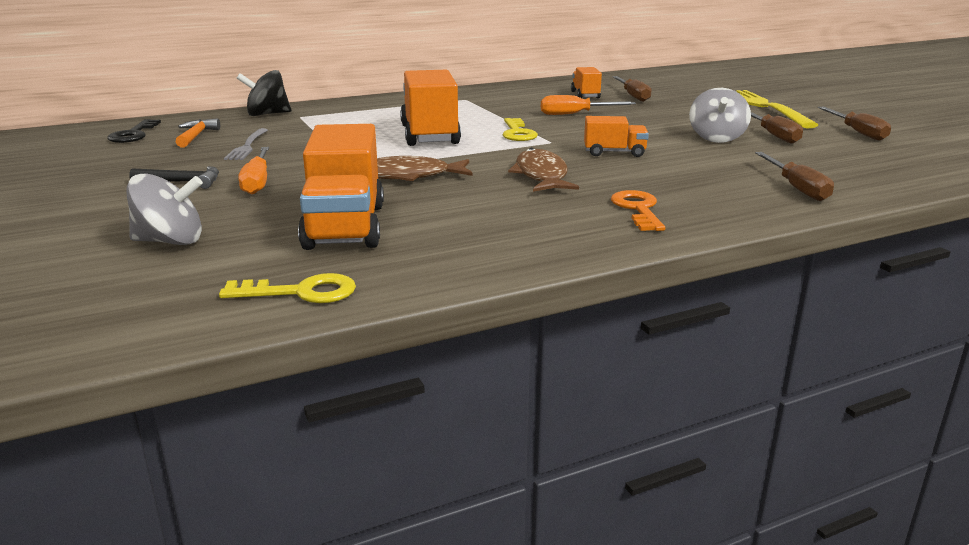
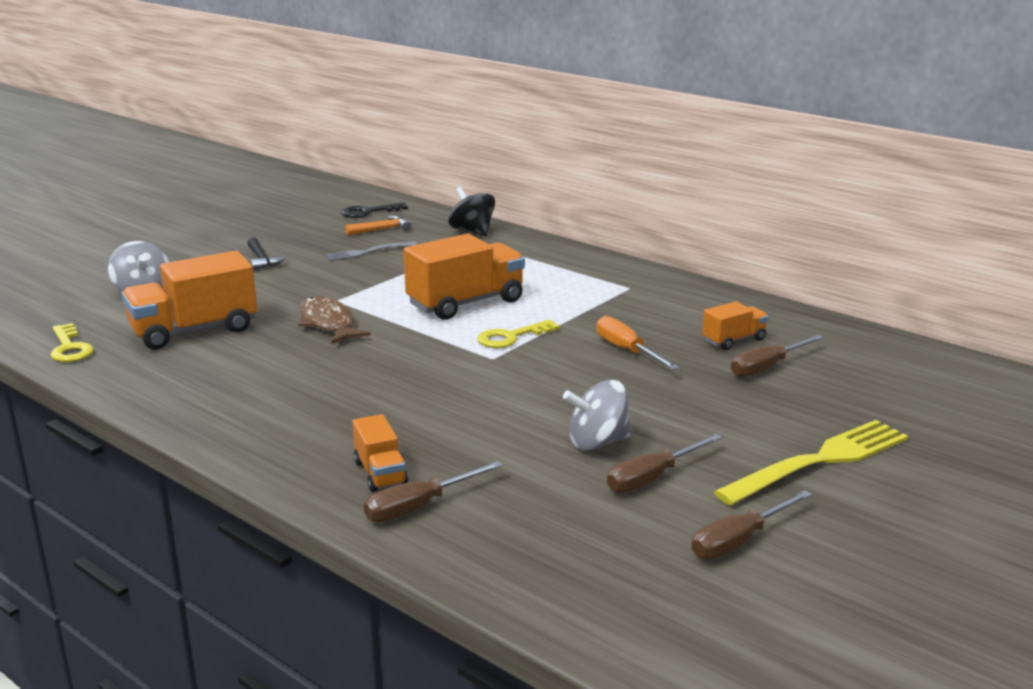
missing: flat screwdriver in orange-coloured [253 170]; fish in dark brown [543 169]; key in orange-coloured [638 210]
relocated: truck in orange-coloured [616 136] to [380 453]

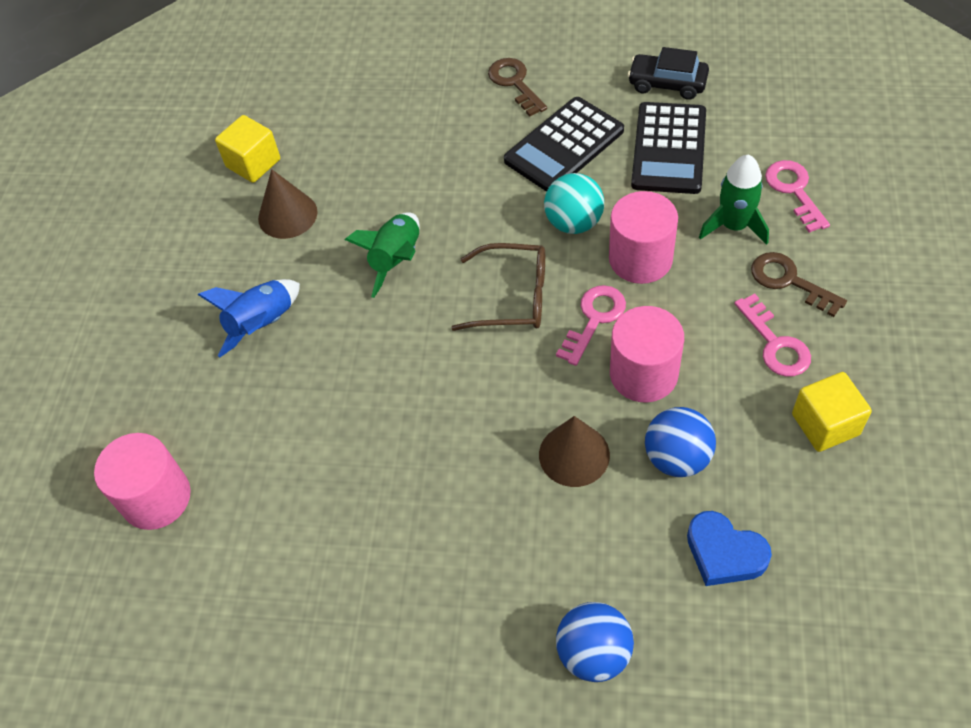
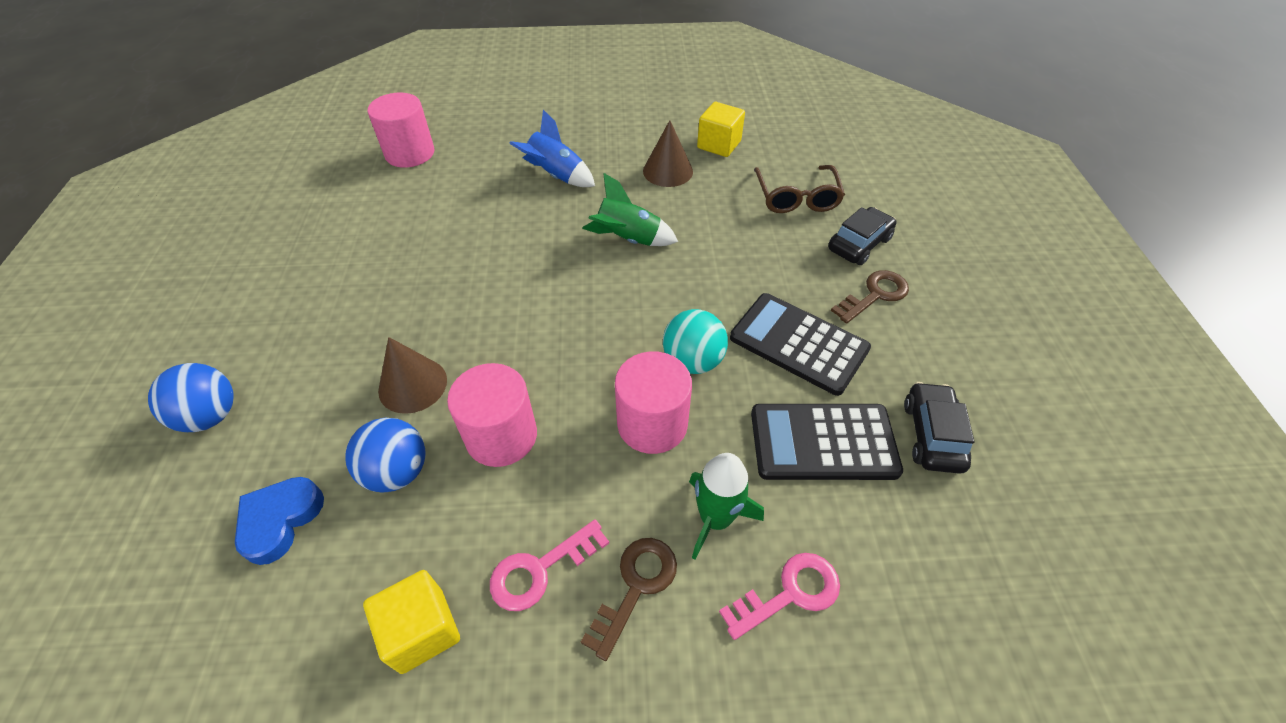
missing: key in rose-pink [591 325]
appeared: car in black [862 236]
relocated: spectacles in dark brown [498 287] to [799 189]

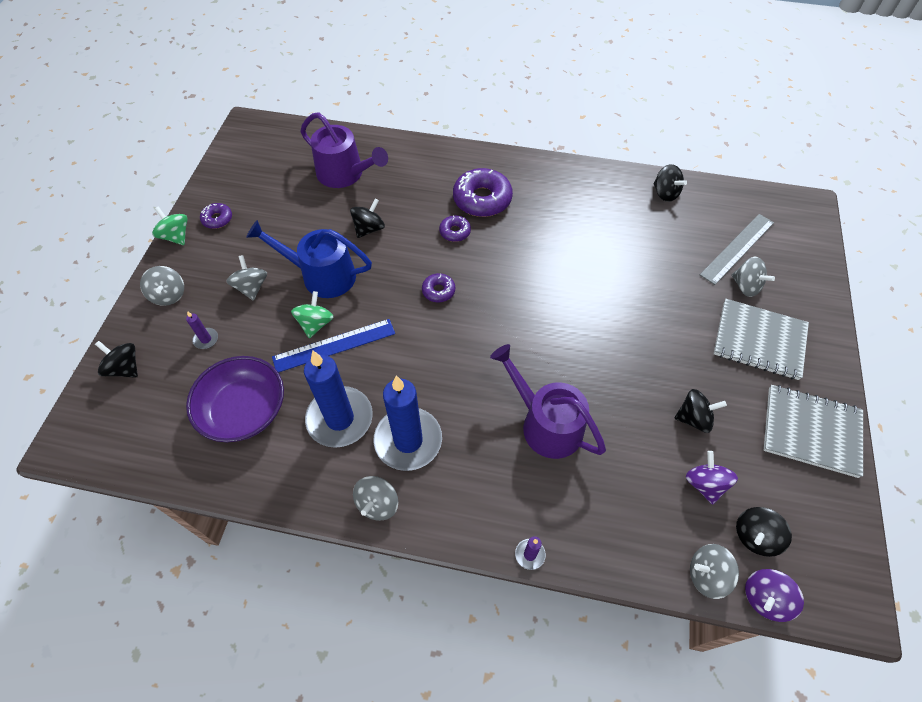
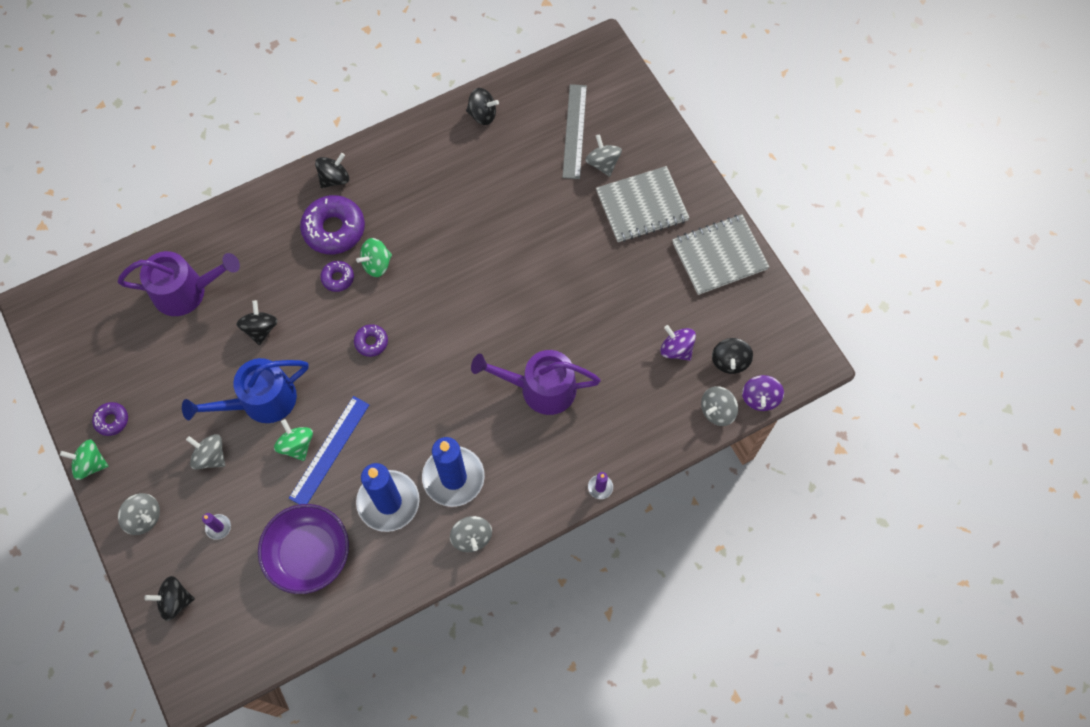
appeared: whirligig in green [374 257]
relocated: whirligig in black [700 411] to [332 170]
spun: whirligig in gray [753 277] = [603 155] 120 degrees counterclockwise

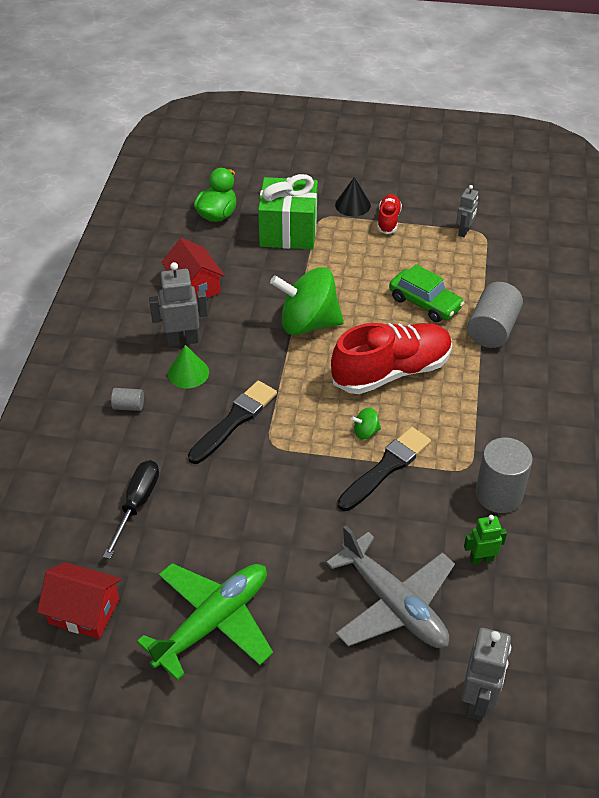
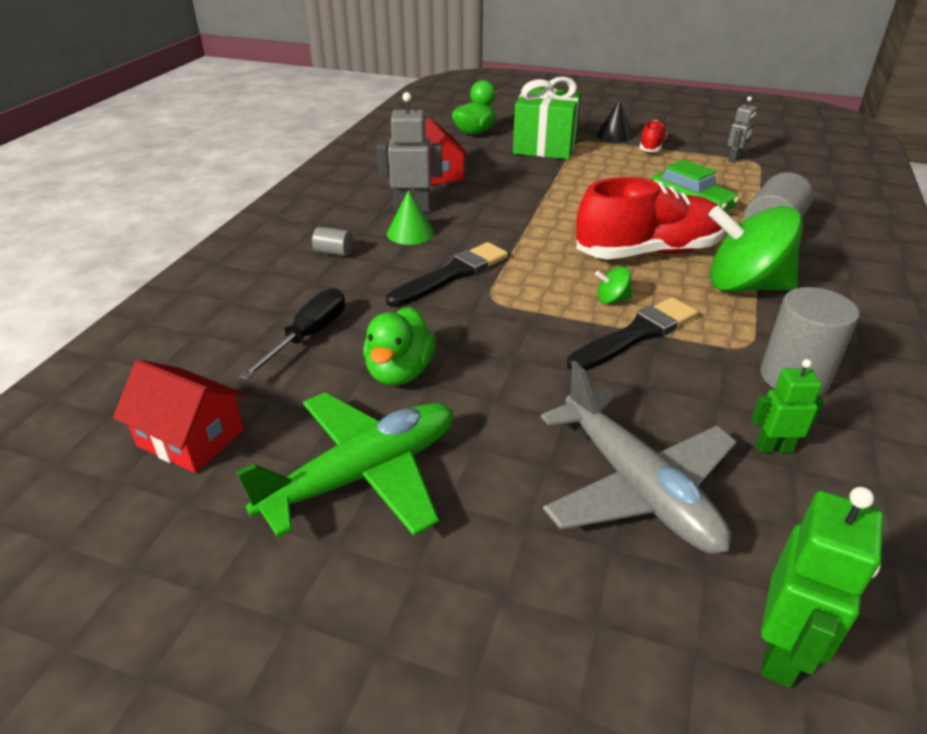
appeared: duck in green [399 346]
relocated: whirligig in green [307 301] to [756 249]
colour: robot figure in gray [486 674] to robot figure in green [822 587]

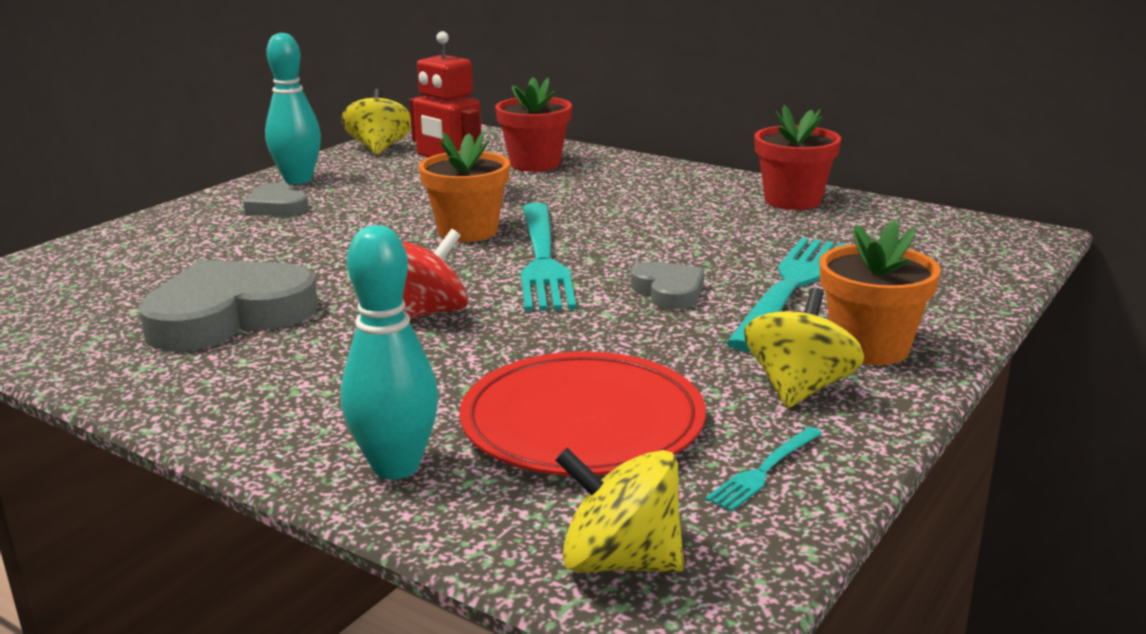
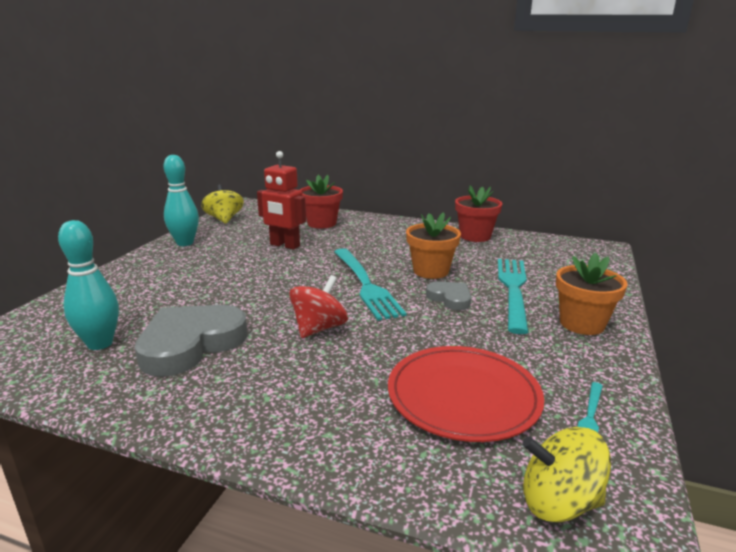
missing: love heart in gray [276 199]; whirligig in yellow [804 348]
relocated: skittle in turquoise [390 352] to [88 285]; plant pot in orange-coloured [464 187] to [433 245]

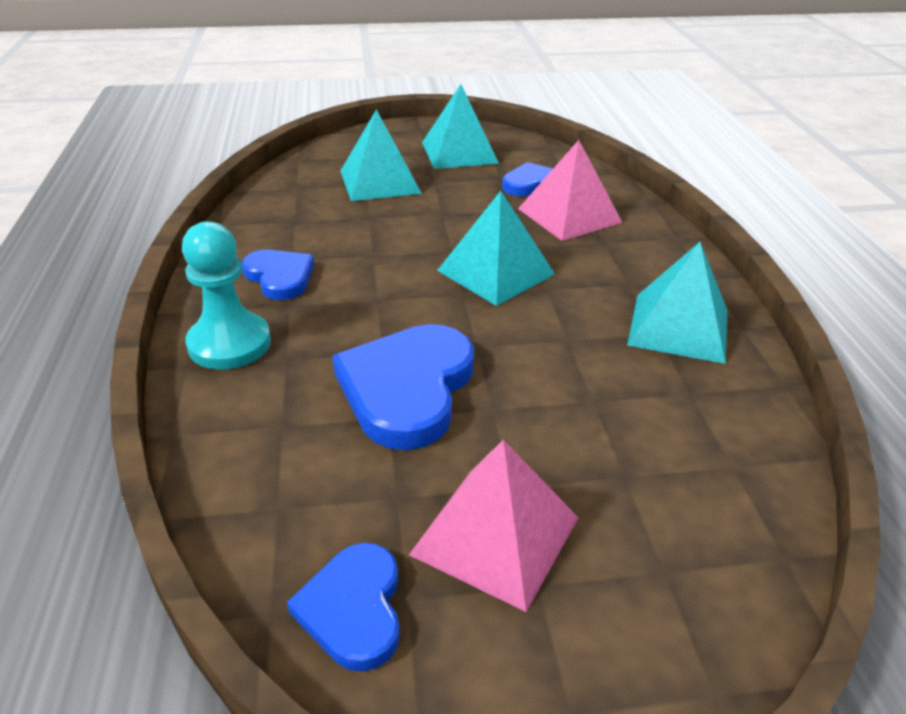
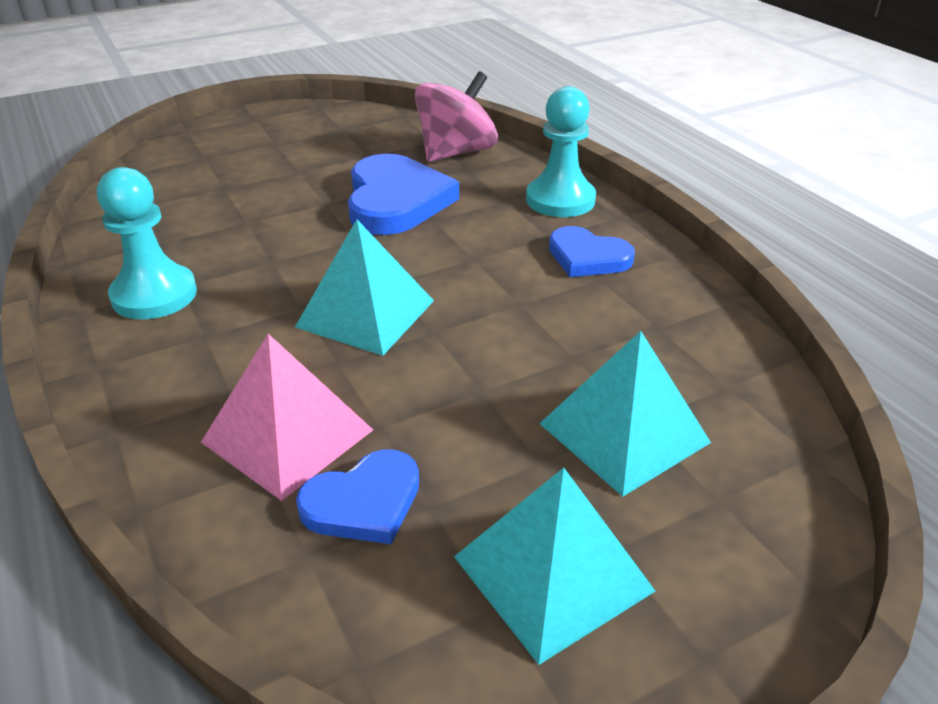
missing: love heart in blue [343 607]; pyramid in rose-pink [494 526]
appeared: whirligig in rose-pink [456 116]
exchanged: pyramid in turquoise [677 303] to chess pawn in turquoise [147 243]

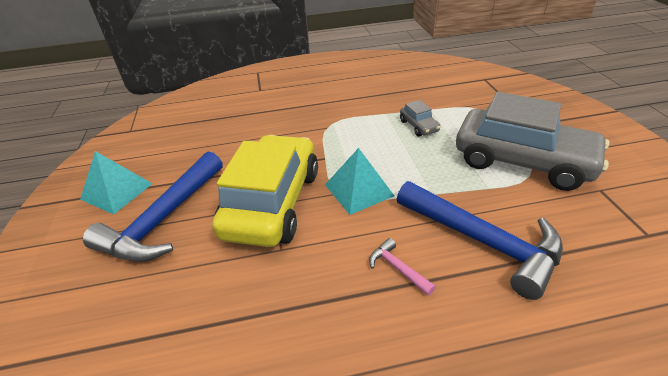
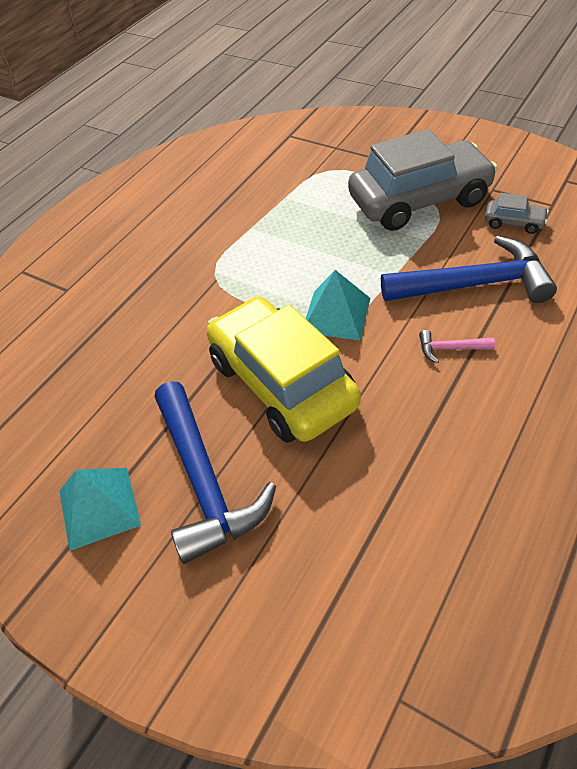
relocated: car in gray [420 118] to [517 213]

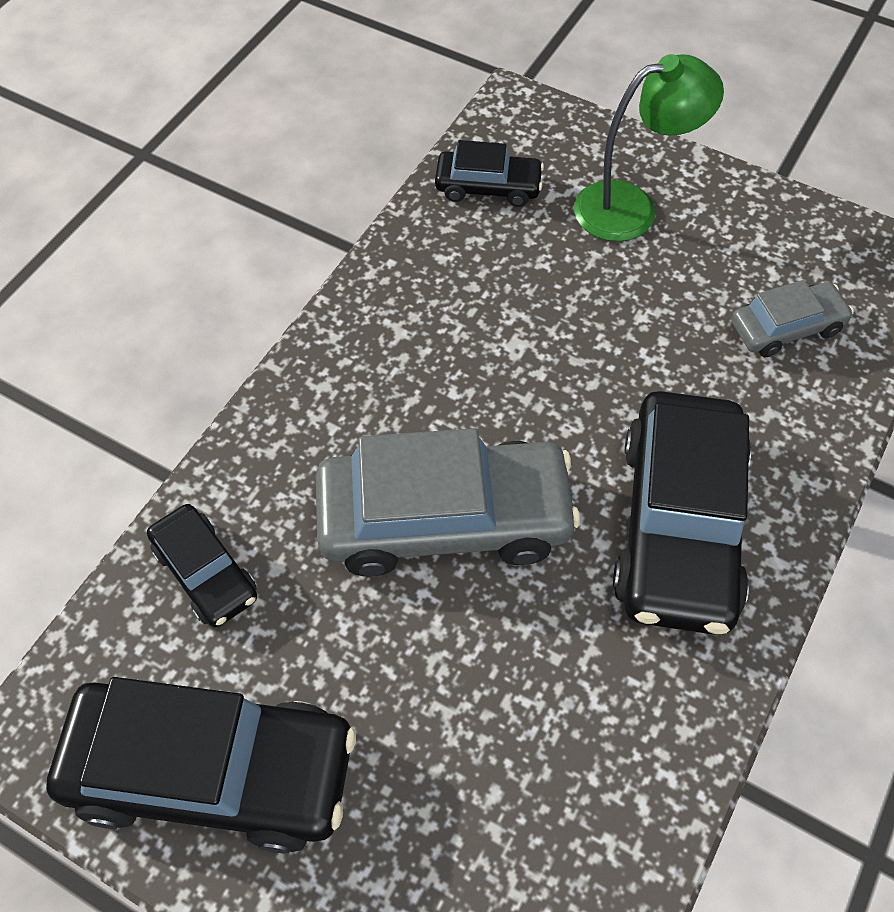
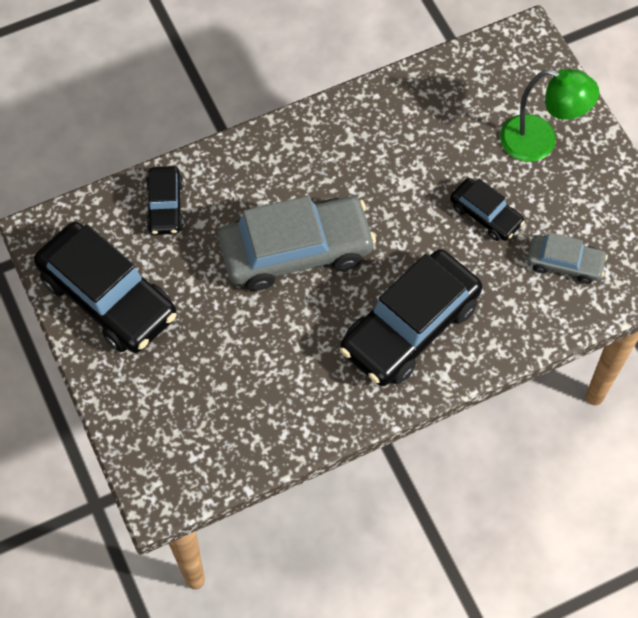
relocated: car in black [489 173] to [487 209]
spun: car in gray [448 502] = [297 243] 45 degrees counterclockwise

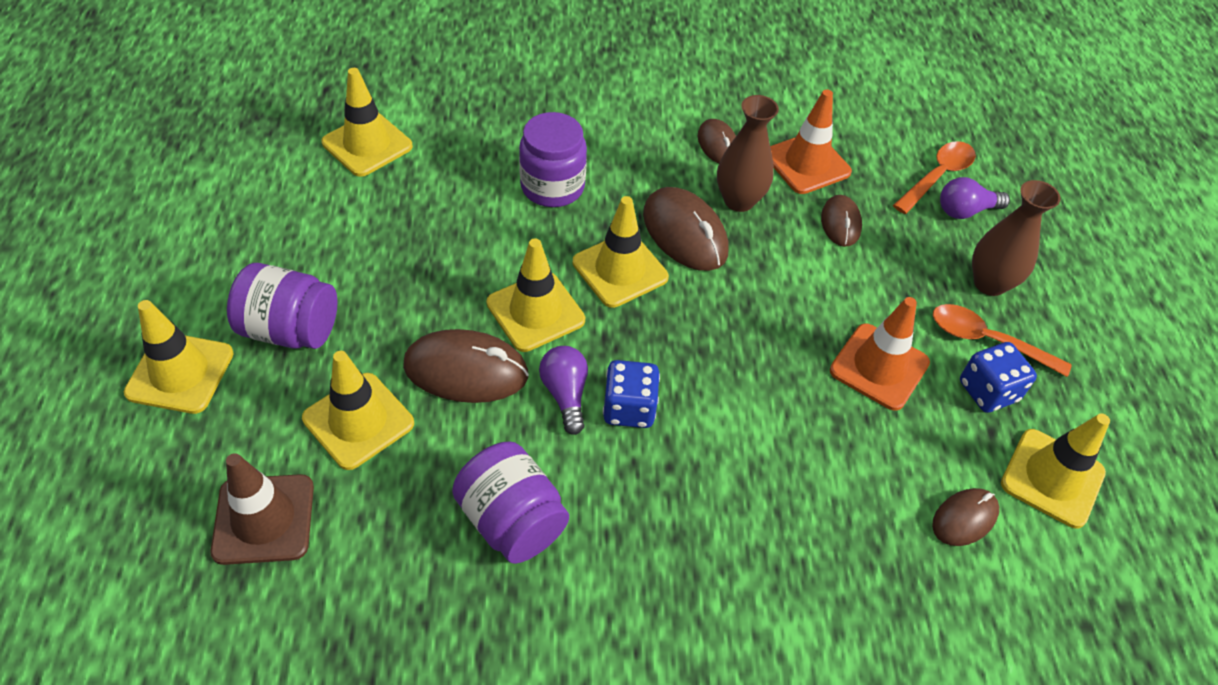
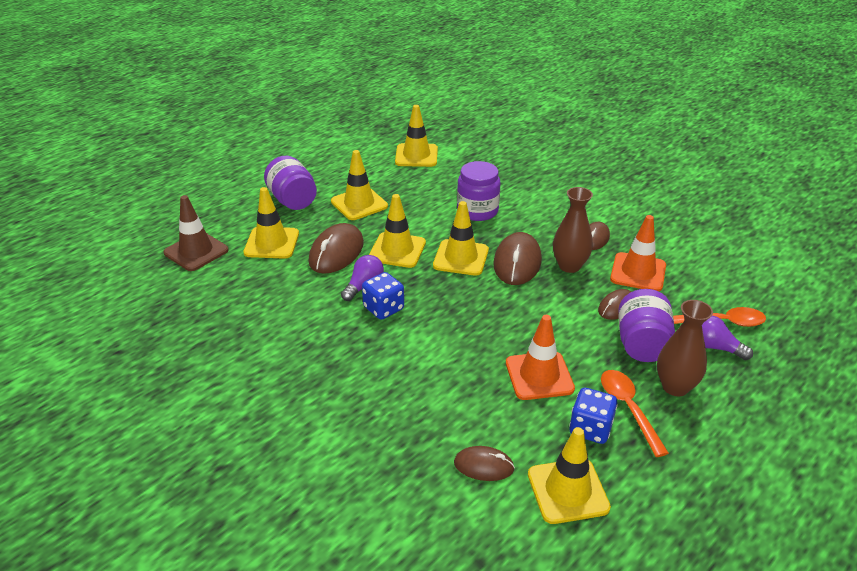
relocated: safety cone in yellow [179 357] to [359 185]; preserve jar in royal purple [510 503] to [646 325]
spun: computer mouse in dark brown [466 366] = [336 248] 60 degrees clockwise

